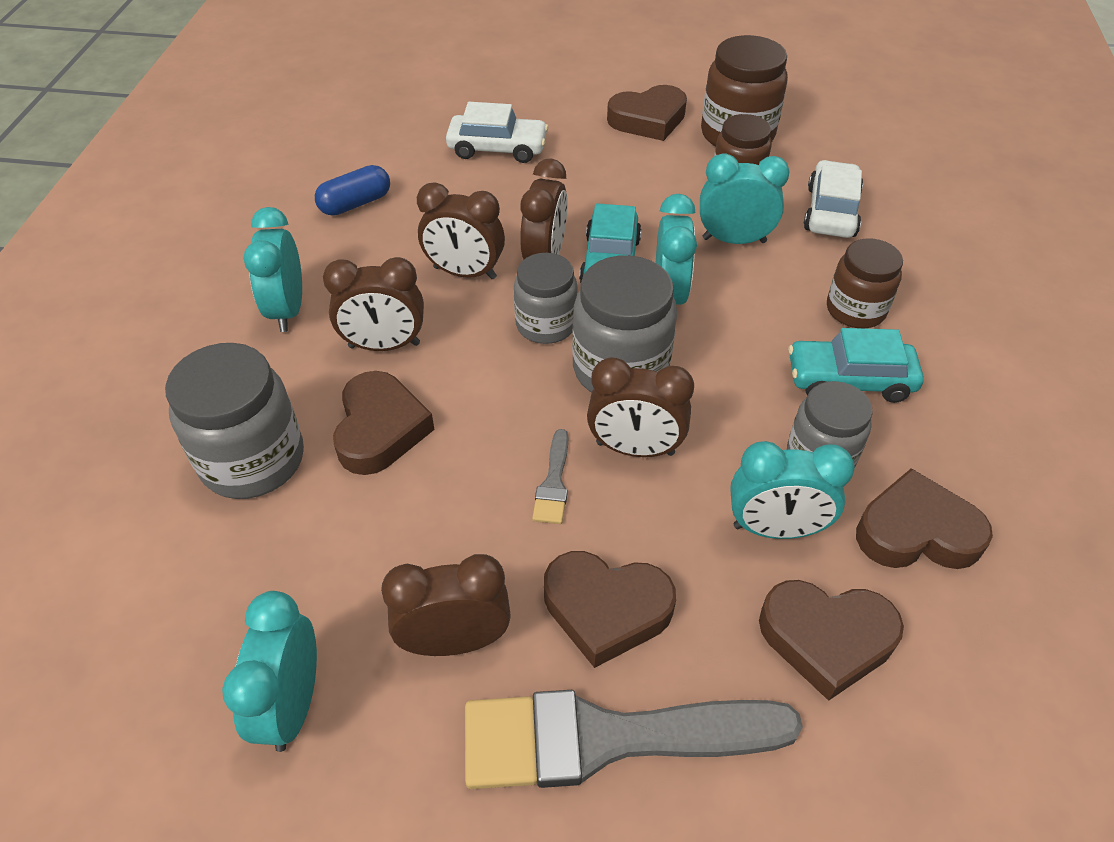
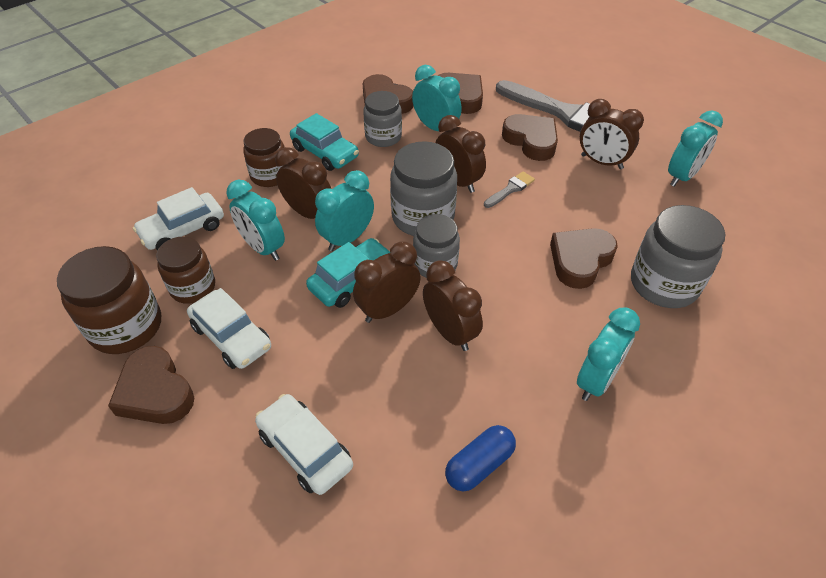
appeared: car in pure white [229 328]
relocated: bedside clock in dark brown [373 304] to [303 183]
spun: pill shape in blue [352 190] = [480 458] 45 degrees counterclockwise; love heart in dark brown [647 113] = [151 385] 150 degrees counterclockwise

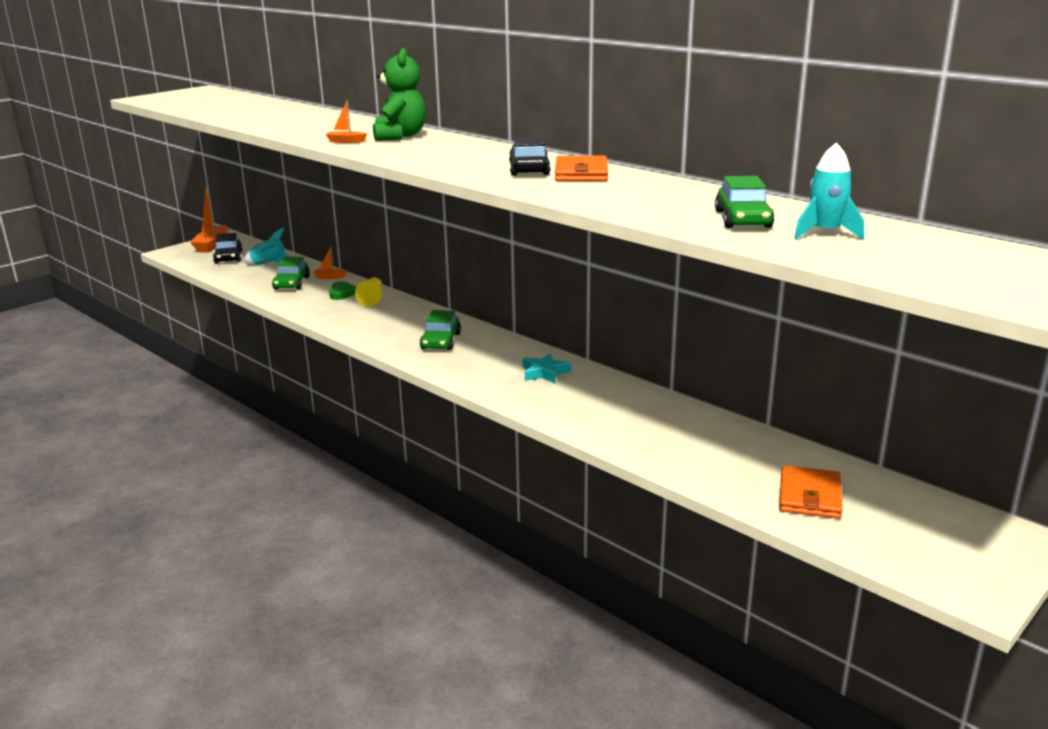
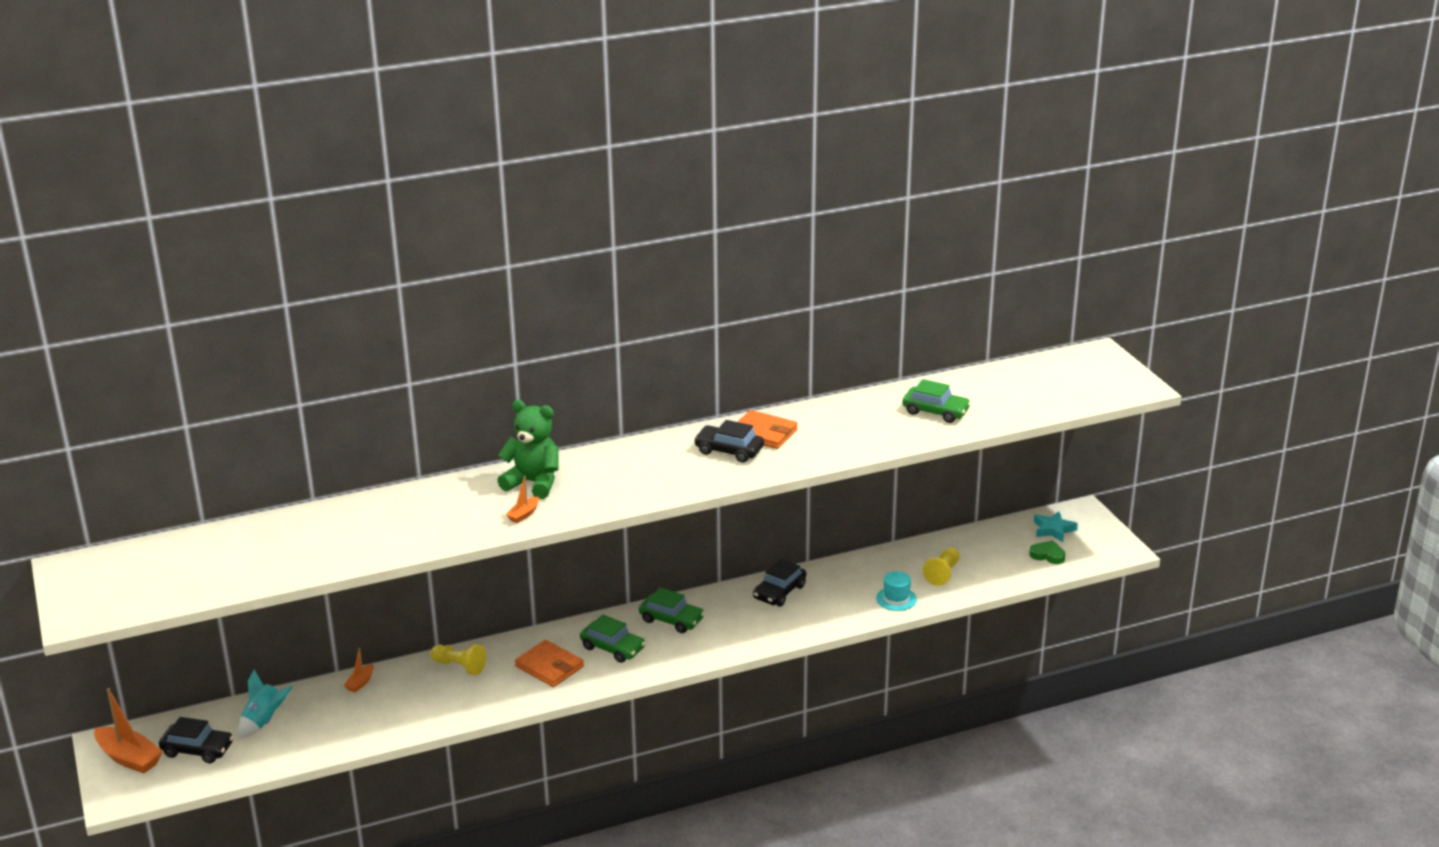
missing: rocket in turquoise [829 191]
appeared: car in black [779 583]; hat in turquoise [896 591]; chess pawn in yellow [941 567]
relocated: car in green [291 273] to [672 610]; love heart in green [342 290] to [1047 552]; star in turquoise [547 368] to [1056 526]; wallet in orange-coloured [810 492] to [549 663]

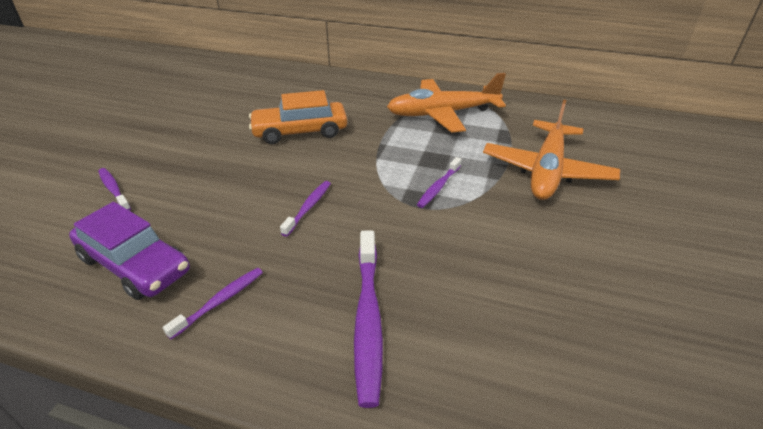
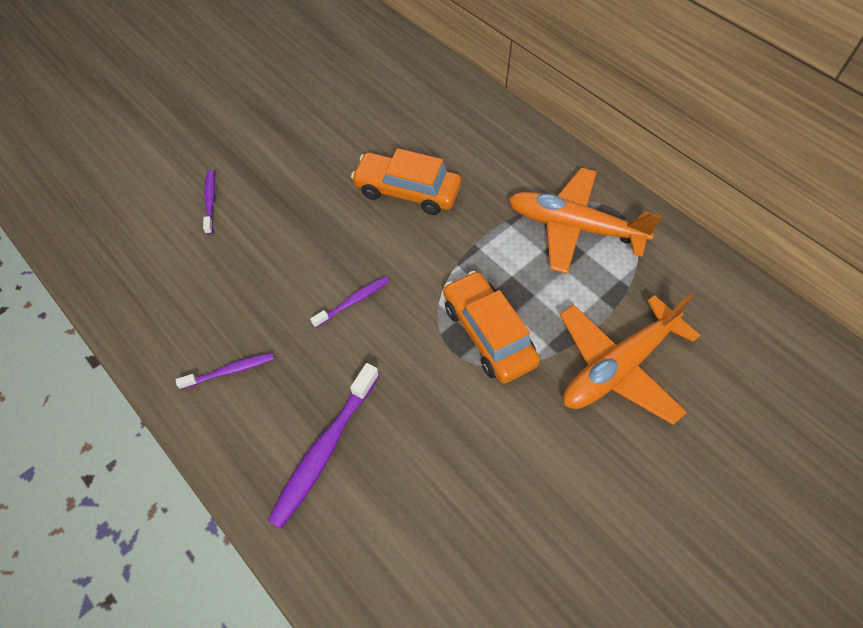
missing: car in royal purple [129 251]
exchanged: tooth brush in royal purple [439 182] to car in orange-coloured [491 327]

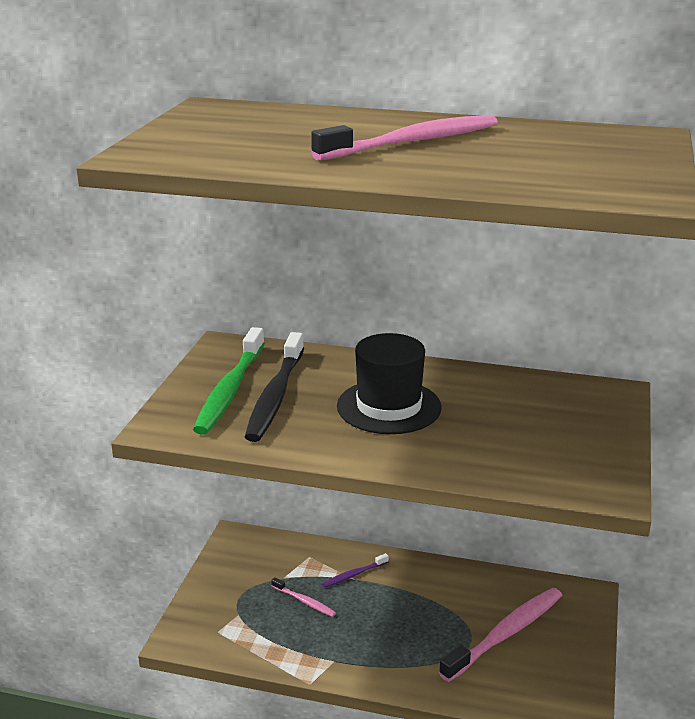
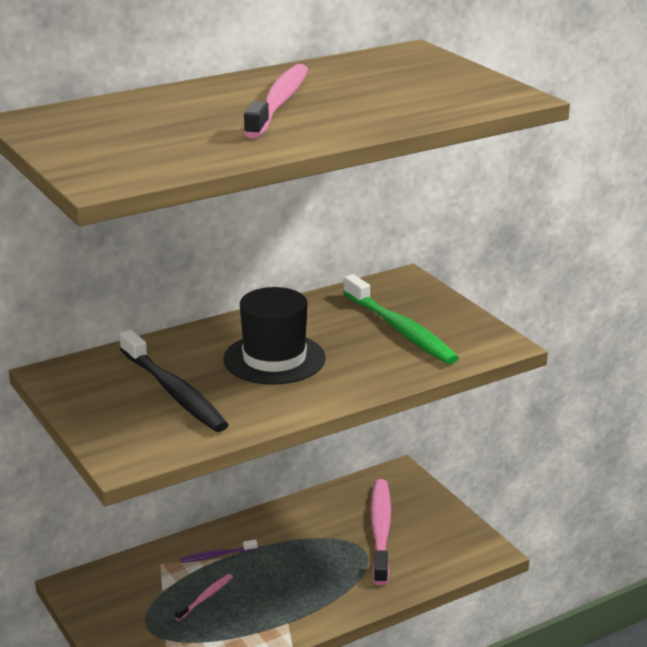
relocated: tooth brush in green [229 381] to [401 319]
spun: tooth brush in rose-pink [303 597] = [204 597] 45 degrees counterclockwise; tooth brush in royal purple [355 570] = [219 551] 60 degrees clockwise

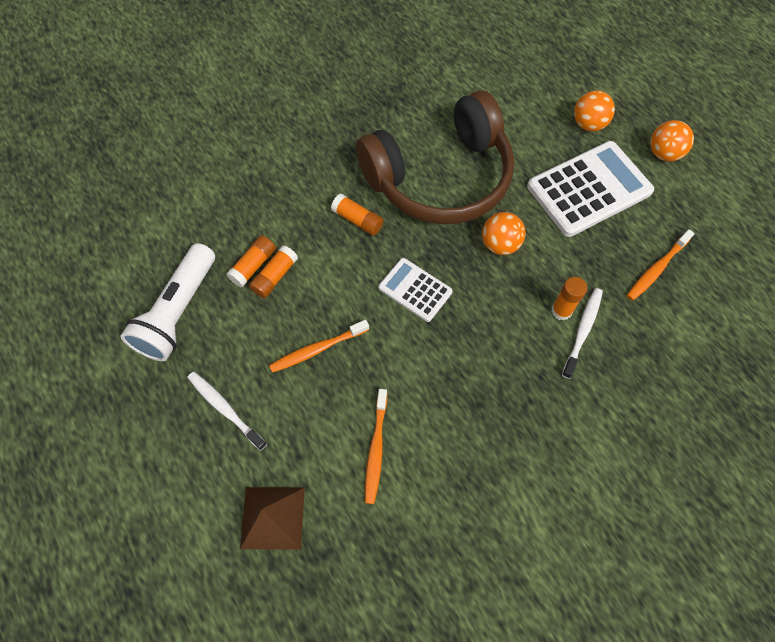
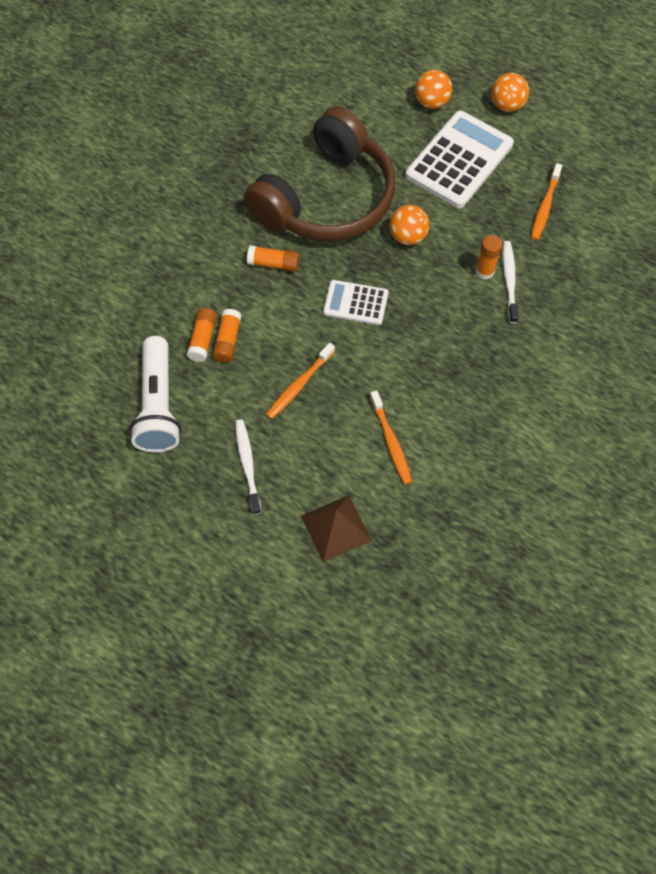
spun: tooth brush in pure white [227 411] = [248 467] 60 degrees clockwise

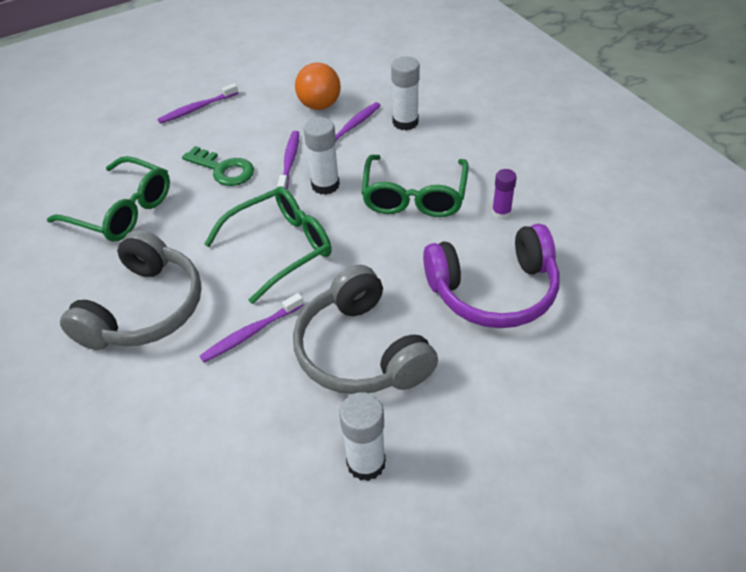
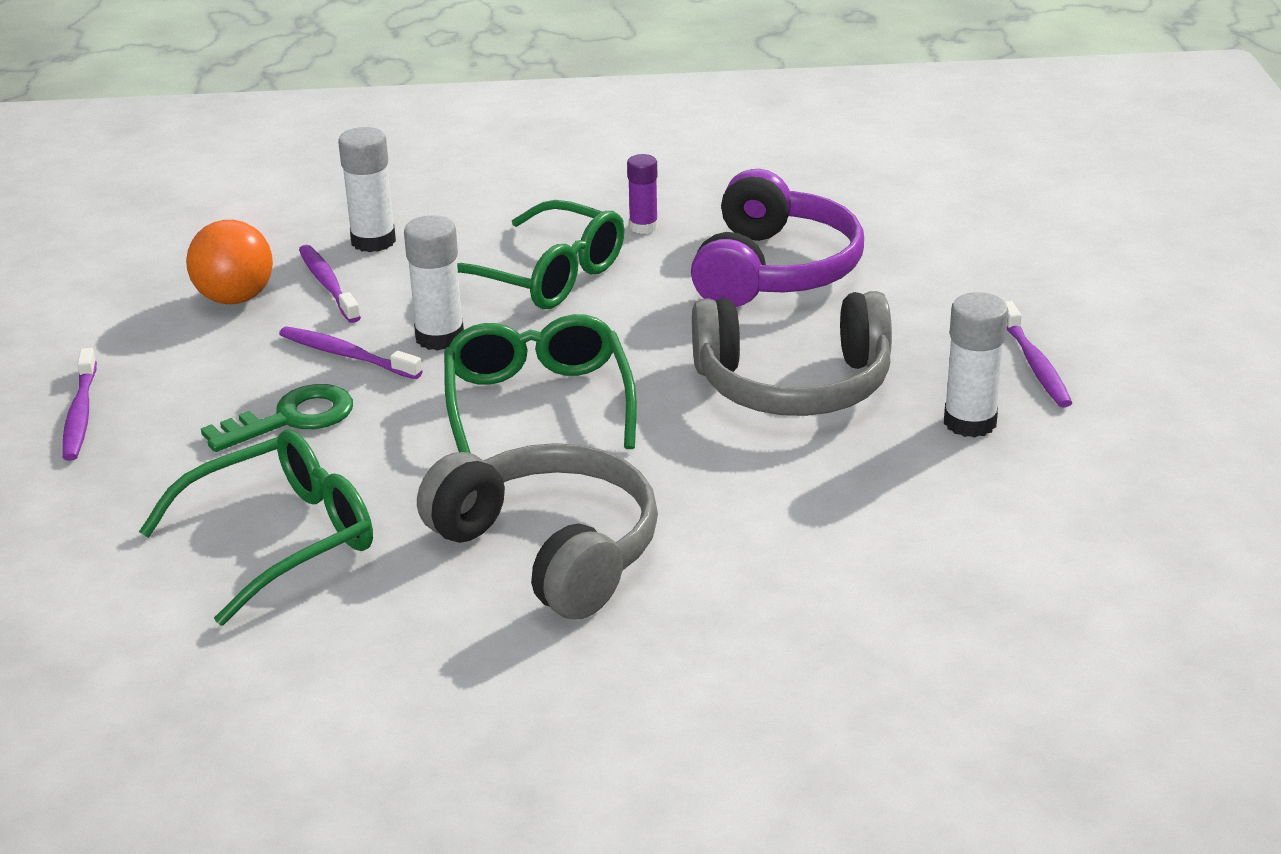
relocated: tooth brush in royal purple [252 328] to [1039 354]

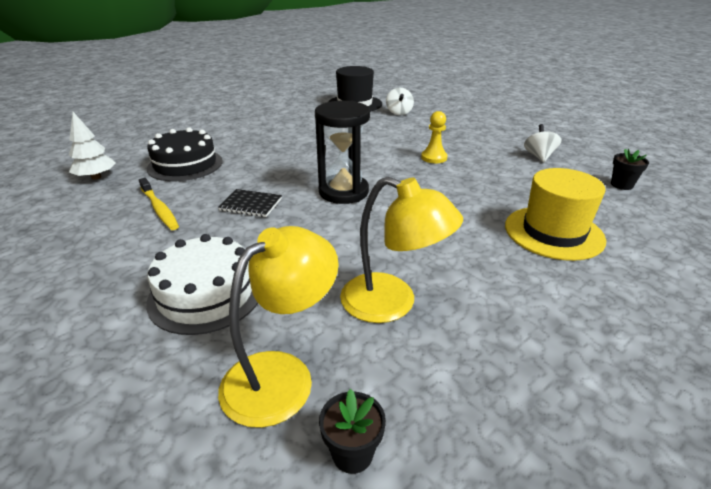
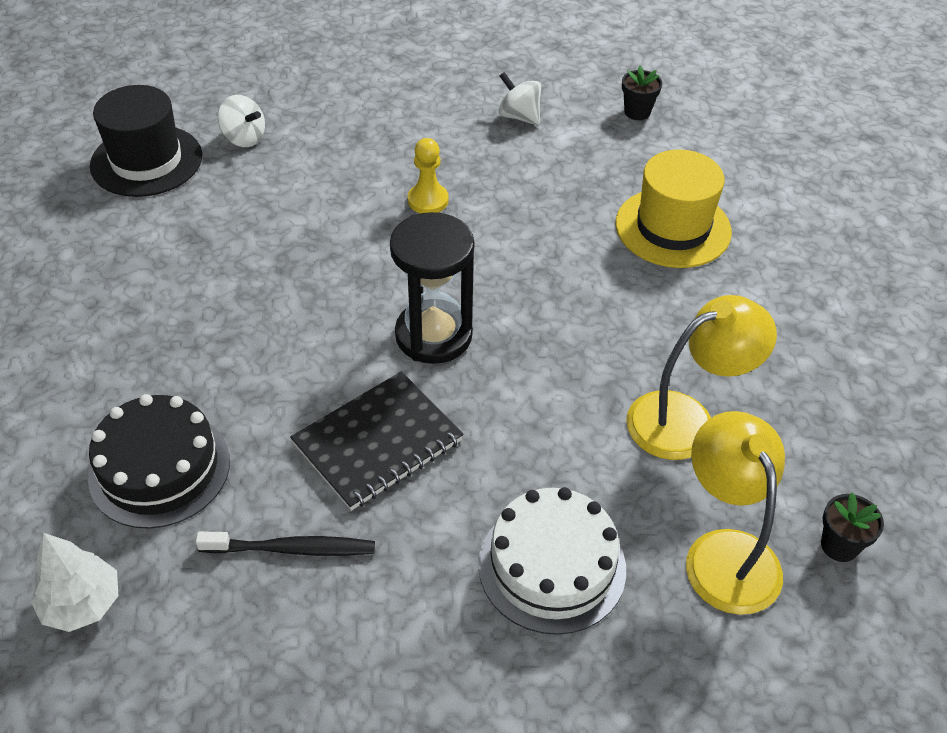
colour: tooth brush in yellow [159 204] to tooth brush in black [285 544]
size: notepad in black [250 203] = [377 441] x1.68

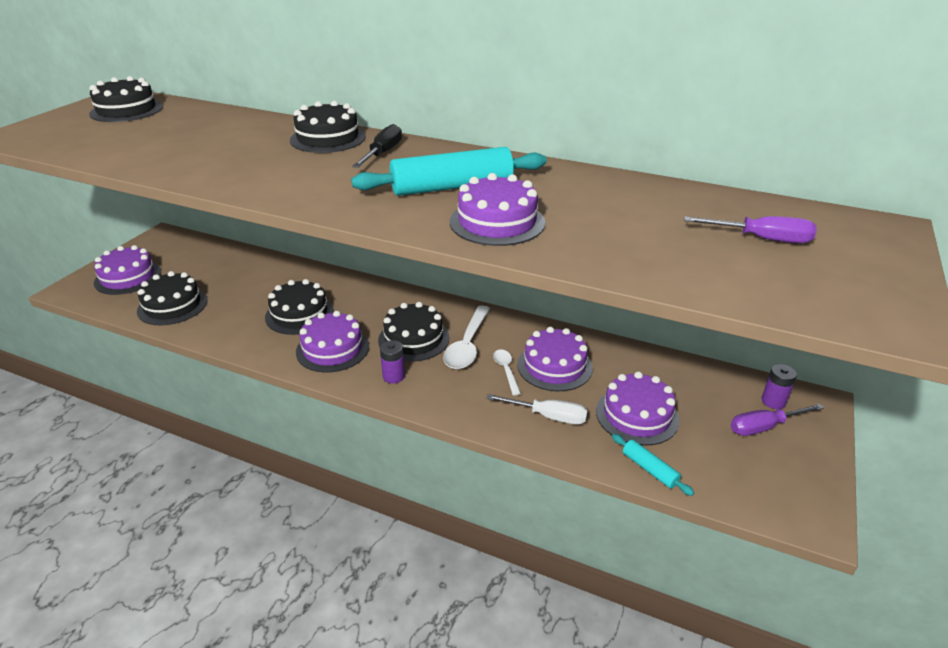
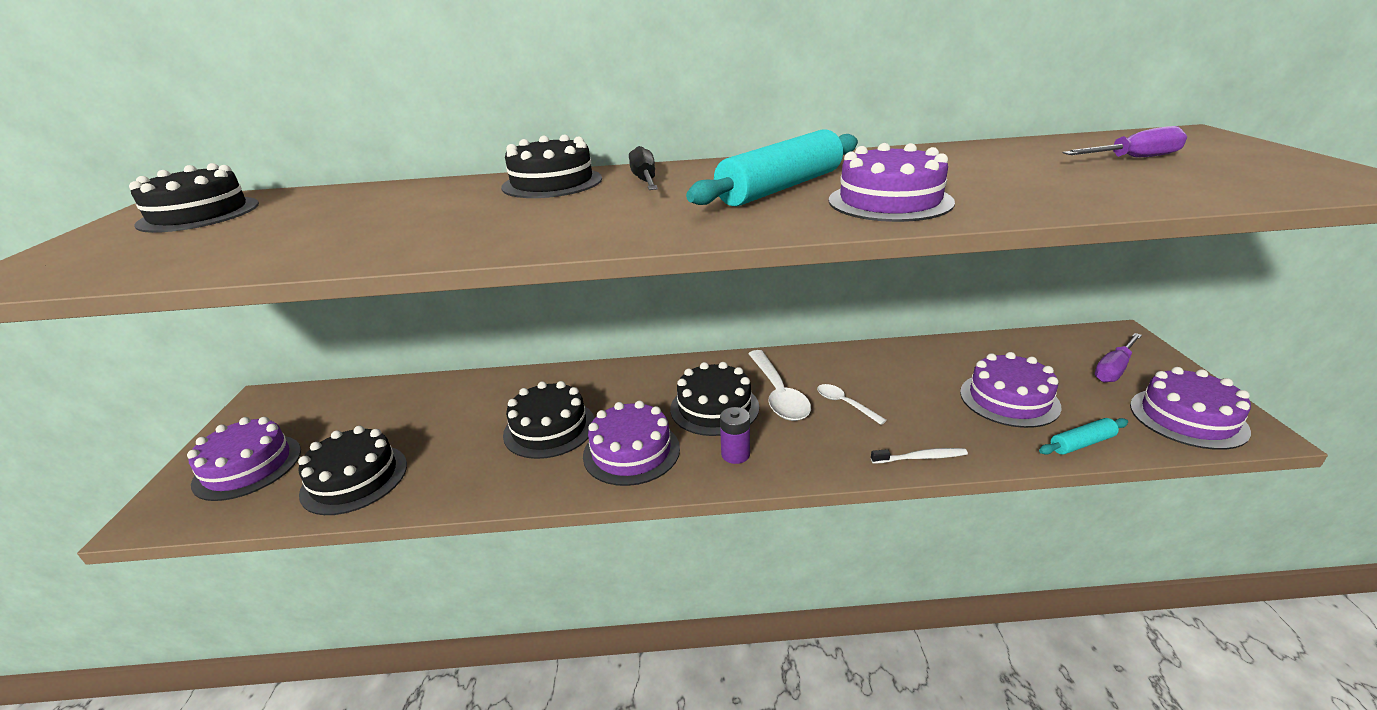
missing: flat screwdriver in pure white [537 409]; AA battery in royal purple [779 386]
appeared: tooth brush in pure white [919 456]
relocated: cake in royal purple [555 359] to [1190 408]
spun: rolling pin in turquoise [653 465] = [1083 436] 45 degrees counterclockwise

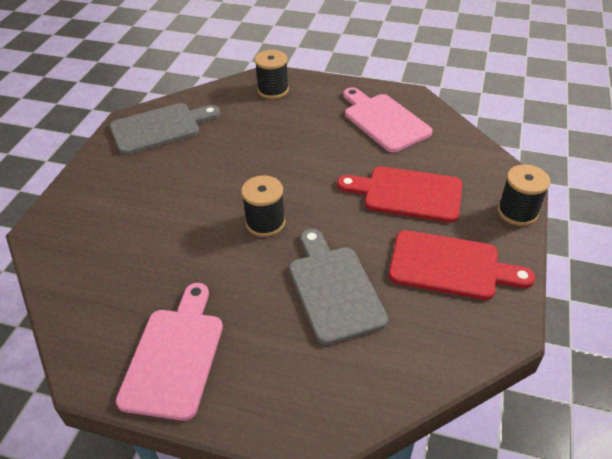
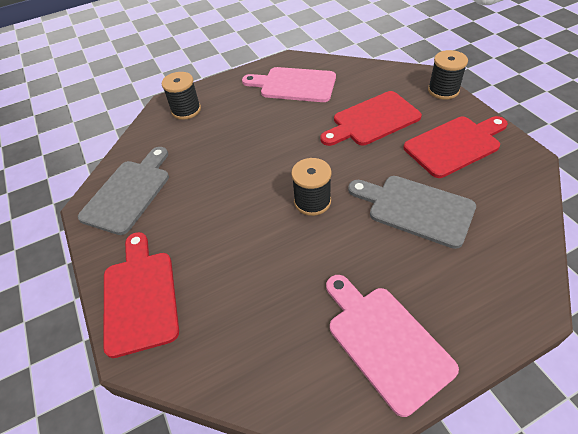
appeared: cutting board in crimson [141 295]

